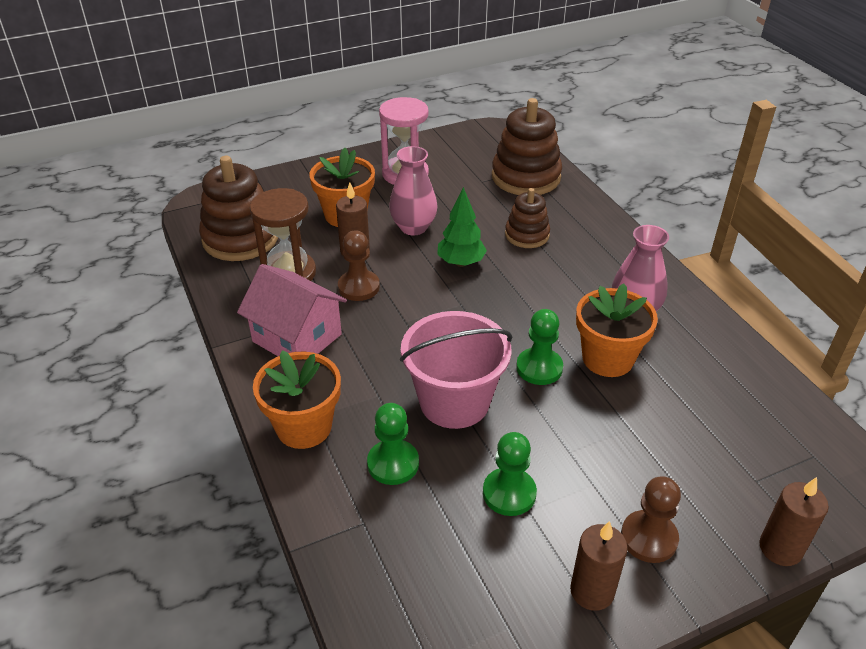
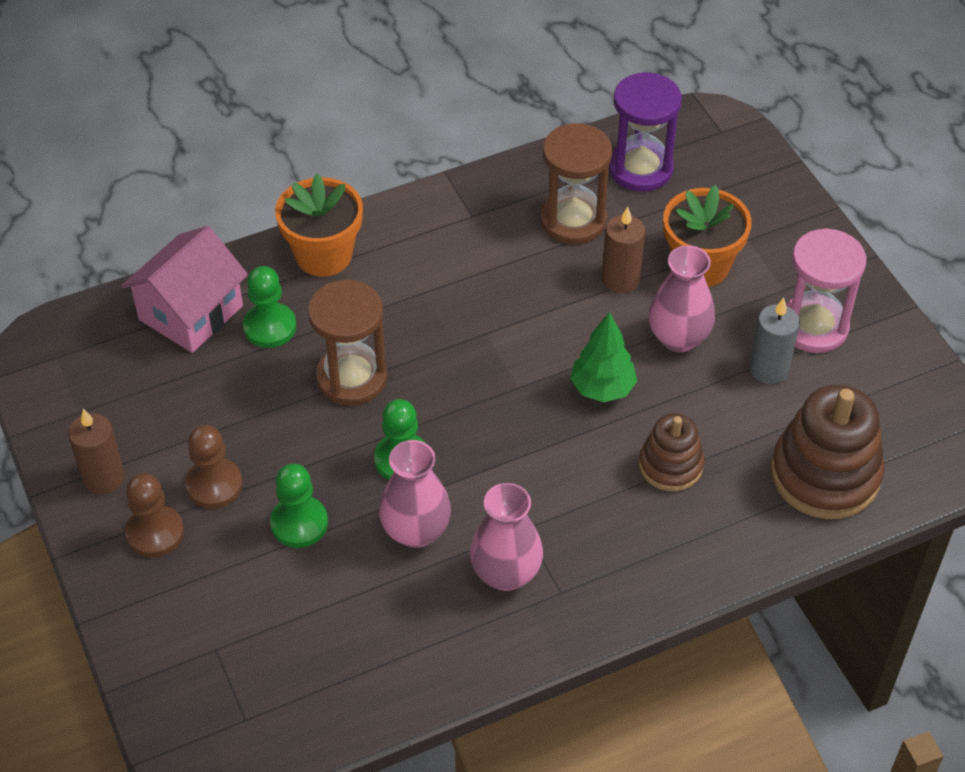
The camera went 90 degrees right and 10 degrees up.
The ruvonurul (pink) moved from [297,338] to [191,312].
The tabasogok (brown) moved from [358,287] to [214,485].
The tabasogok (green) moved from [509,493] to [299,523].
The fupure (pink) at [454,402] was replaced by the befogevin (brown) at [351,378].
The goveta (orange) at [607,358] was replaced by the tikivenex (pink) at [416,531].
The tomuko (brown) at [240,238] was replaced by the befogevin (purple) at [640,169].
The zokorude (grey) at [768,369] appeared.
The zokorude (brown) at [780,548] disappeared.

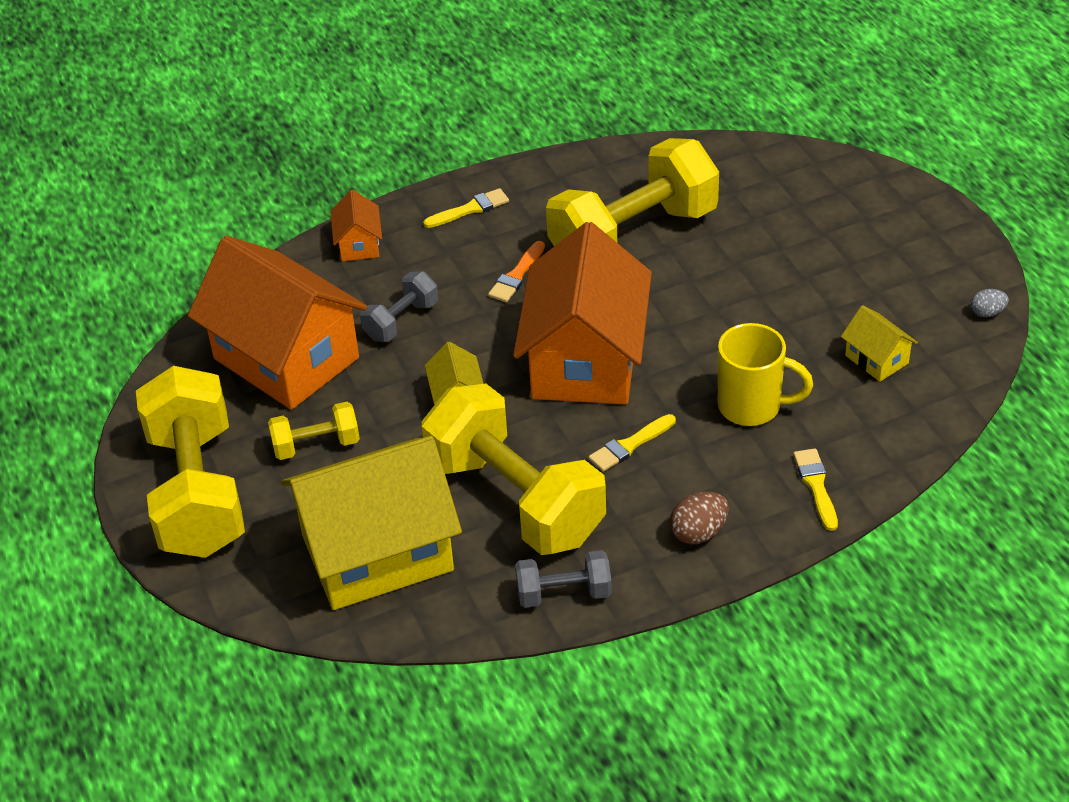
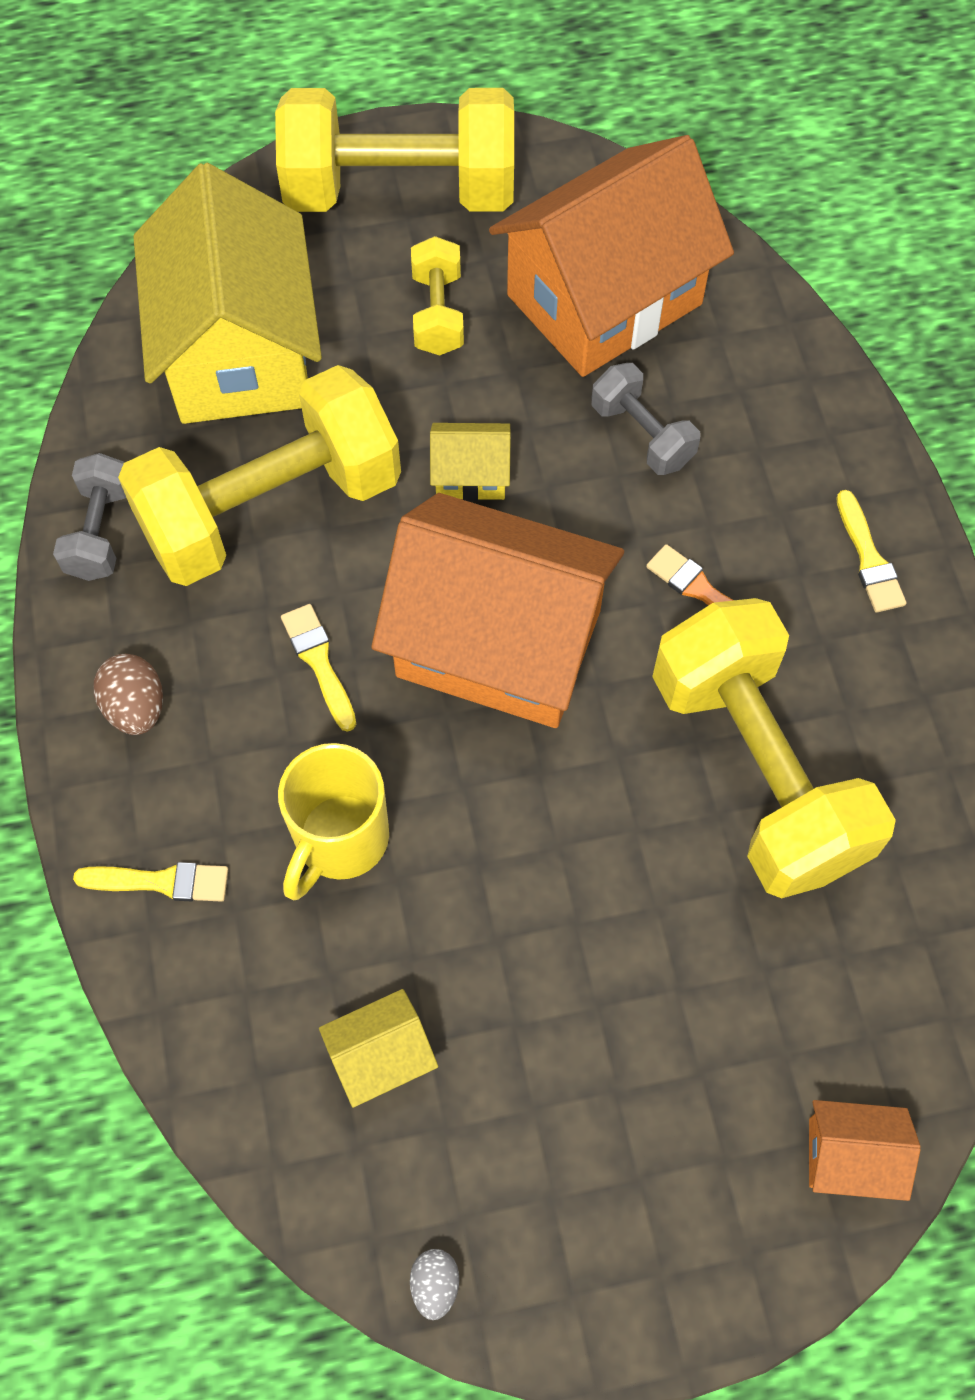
The camera went 100 degrees right and 20 degrees up.
The ruvonurul (orange) moved from [359,244] to [850,1156].

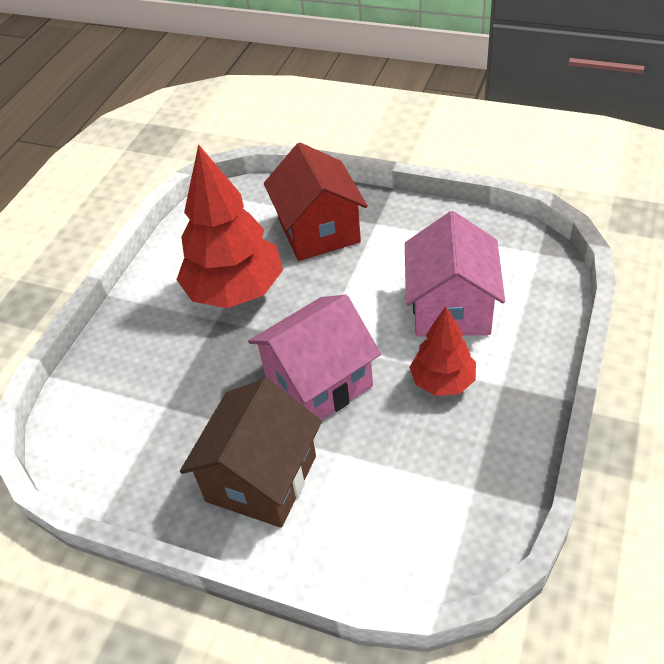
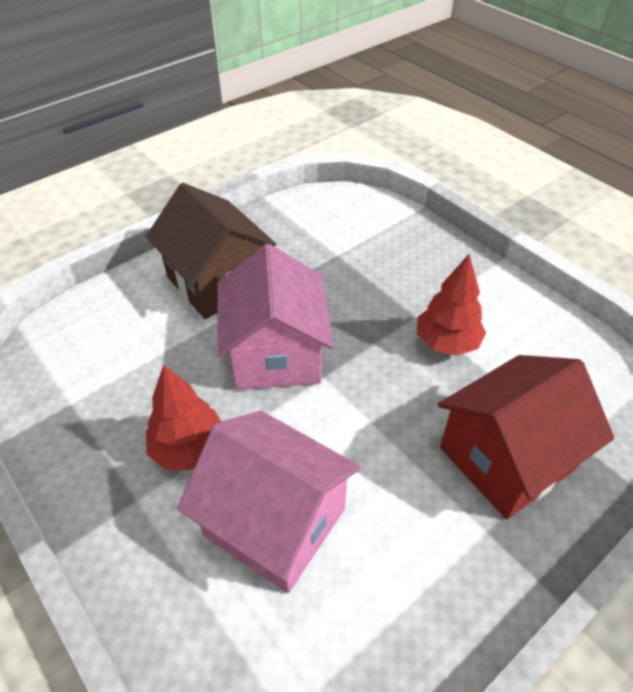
The camera went 115 degrees right and 0 degrees up.
The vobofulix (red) at [235,291] changed to 0.56 times the size.
The ruvonurul (red) at [319,231] turned 45 degrees counterclockwise.

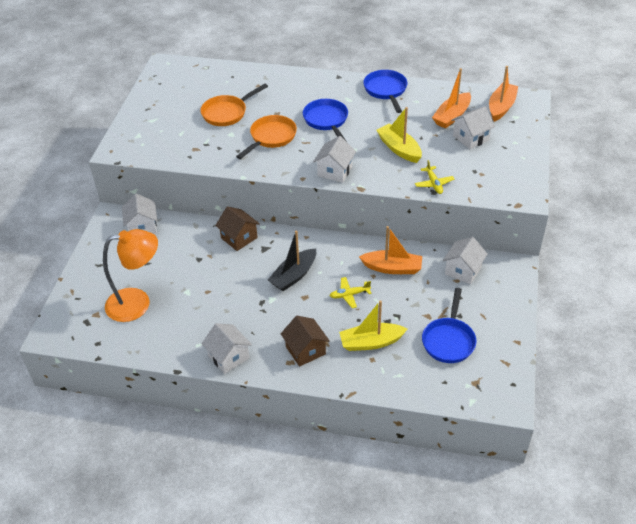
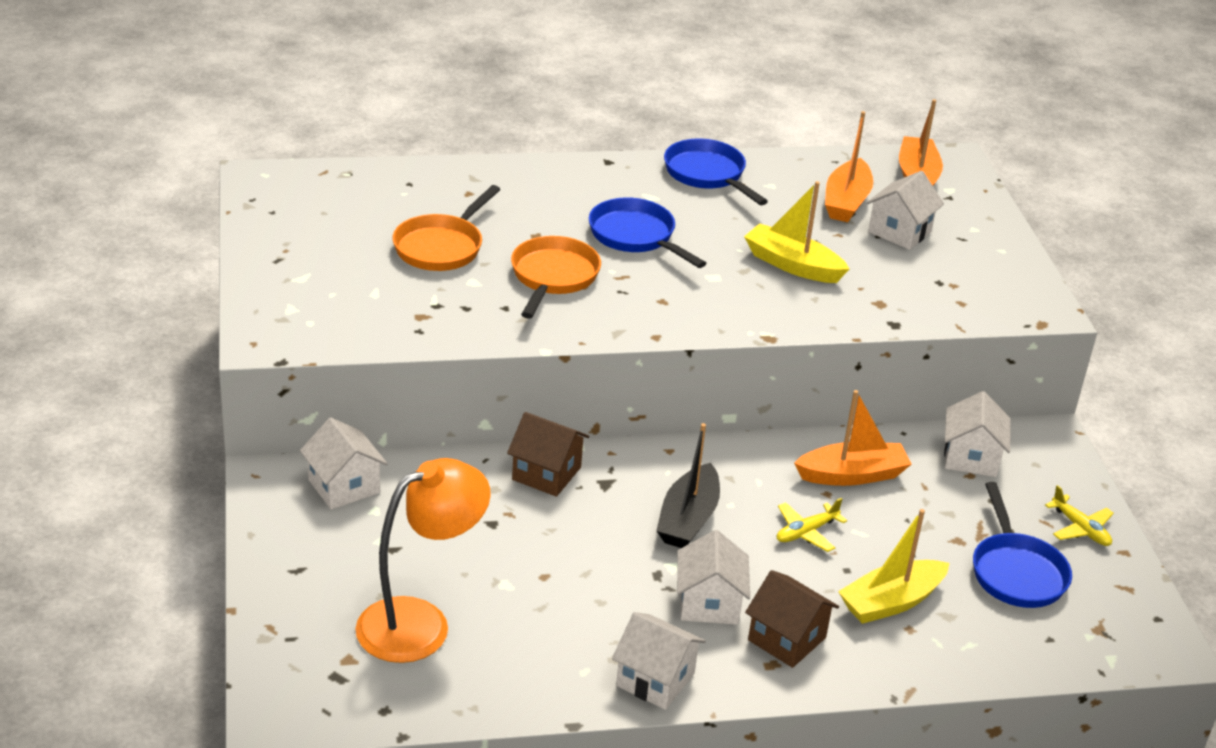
The camera went 25 degrees left and 10 degrees down.
The ruvonurul (white) moved from [334,171] to [709,603].
The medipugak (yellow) moved from [434,184] to [1080,529].

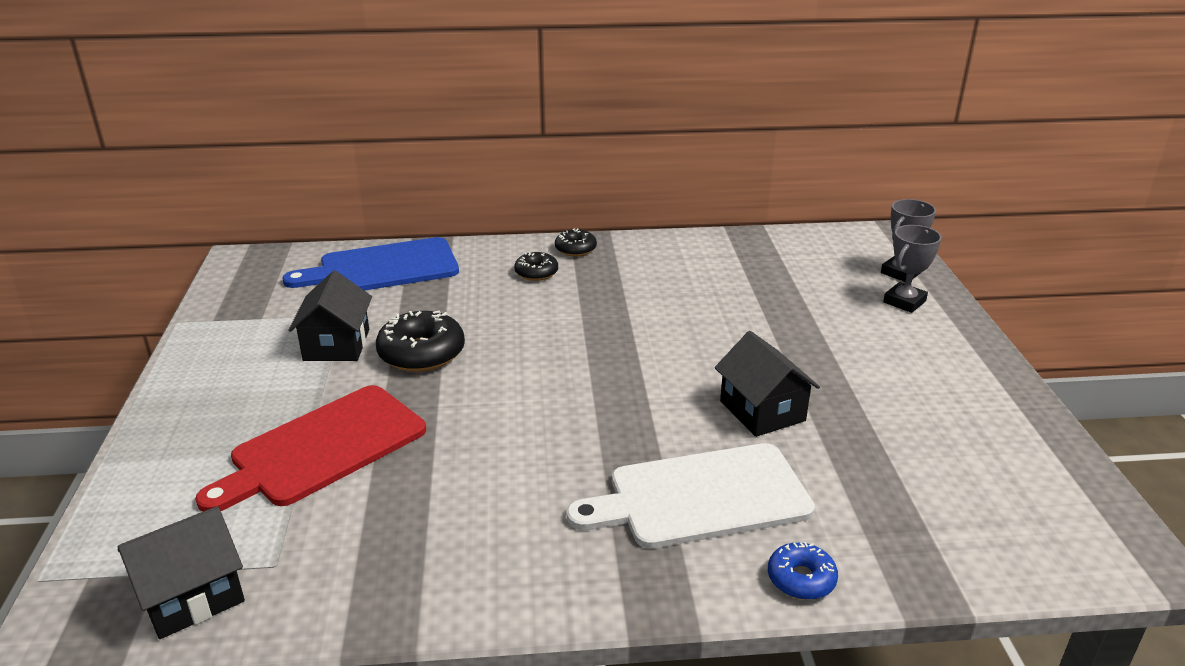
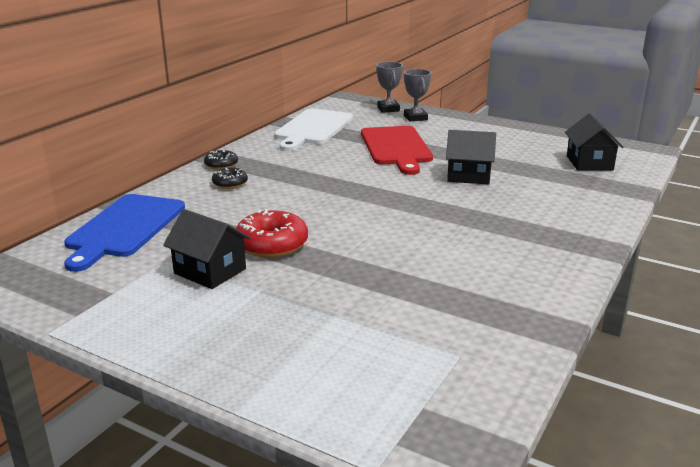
The camera went 55 degrees left and 5 degrees down.
The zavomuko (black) at [421,353] became the zavomuko (red) at [272,244].
The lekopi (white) moved from [701,497] to [313,129].
The lekopi (red) moved from [322,448] to [396,148].
The ruvonurul (black) moved from [191,596] to [589,163].
The zavomuko (blue) at [801,579] disappeared.

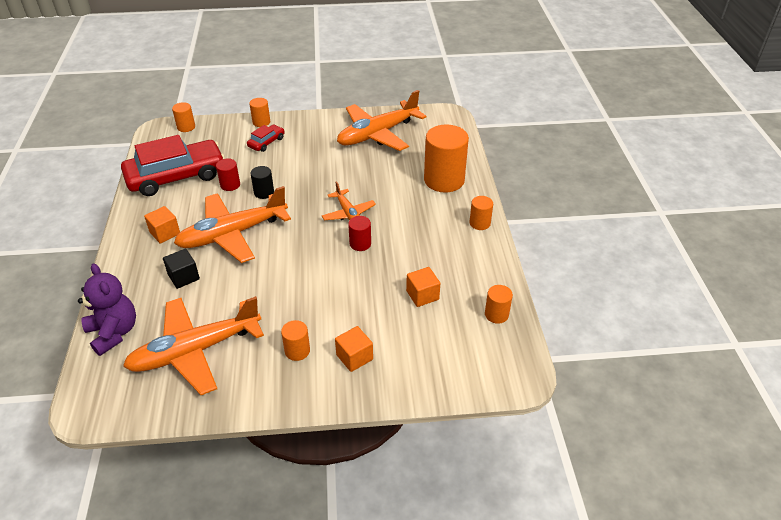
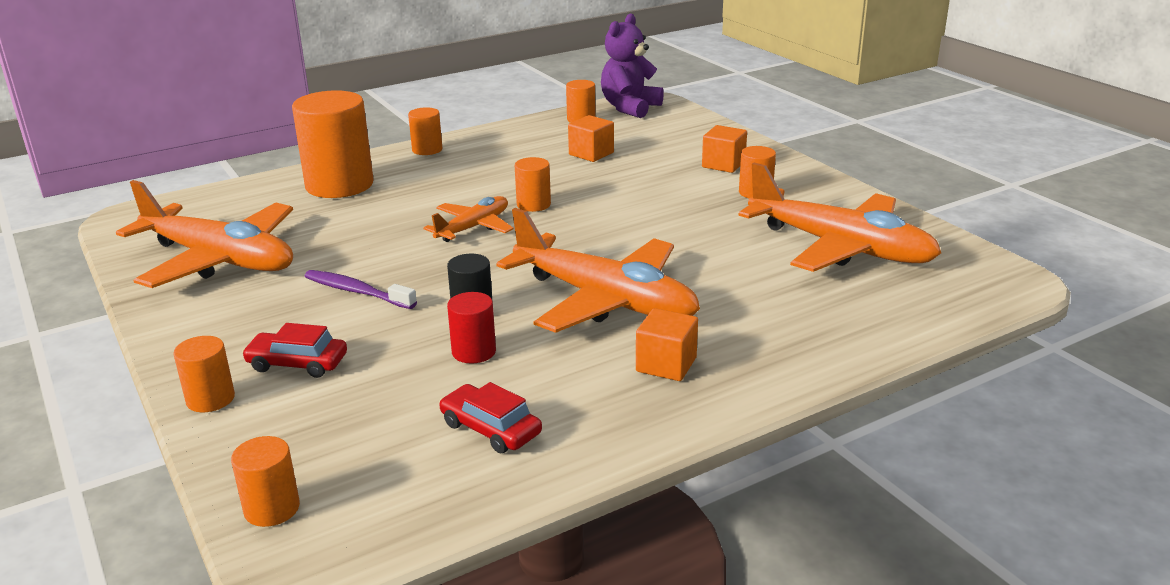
The camera went 115 degrees left and 15 degrees down.
The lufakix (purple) at [356,291] appeared.
The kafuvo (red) at [176,176] changed to 0.45 times the size.
The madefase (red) at [360,244] became the madefase (orange) at [533,204].
The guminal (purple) moved from [114,332] to [630,108].
The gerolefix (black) at [184,277] disappeared.

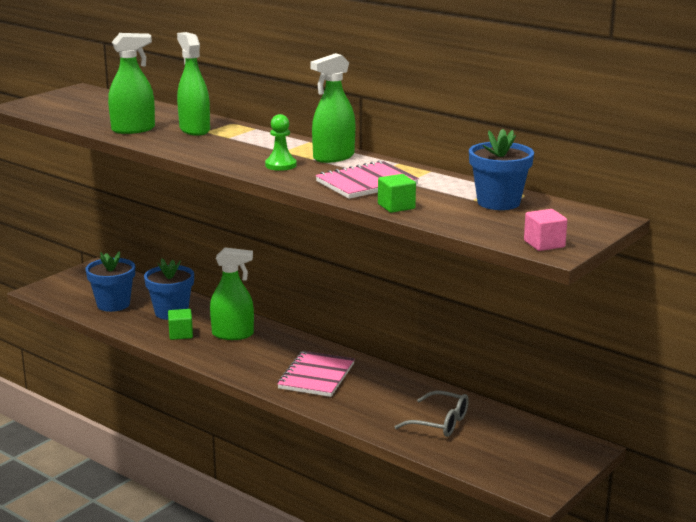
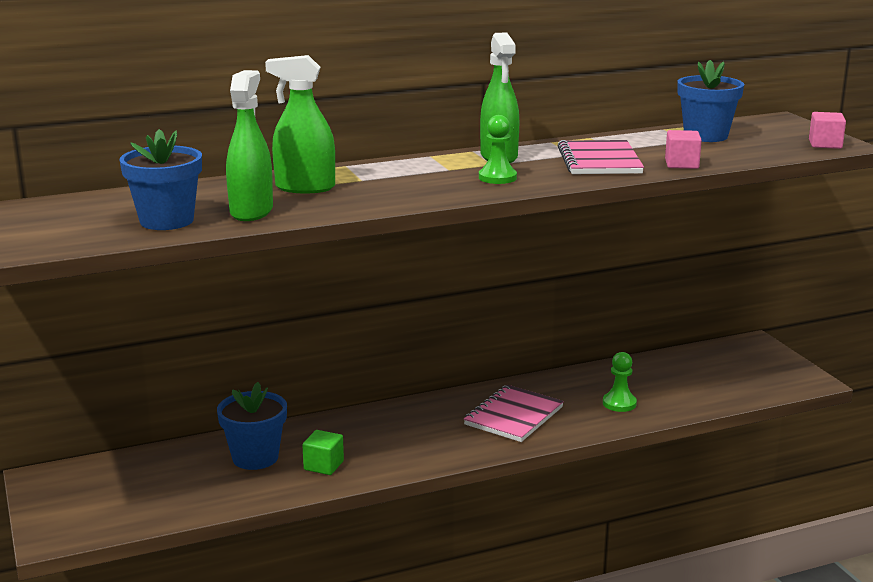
The camera went 60 degrees left and 0 degrees up.
The goveta (blue) moved from [113,304] to [166,221].
The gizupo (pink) at [316,376] turned 75 degrees clockwise.
The tabasogok (green) at [619,403] appeared.
The gerolefix (green) at [396,206] became the gerolefix (pink) at [681,164].
The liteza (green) at [233,334] disappeared.
The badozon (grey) at [440,423] disappeared.

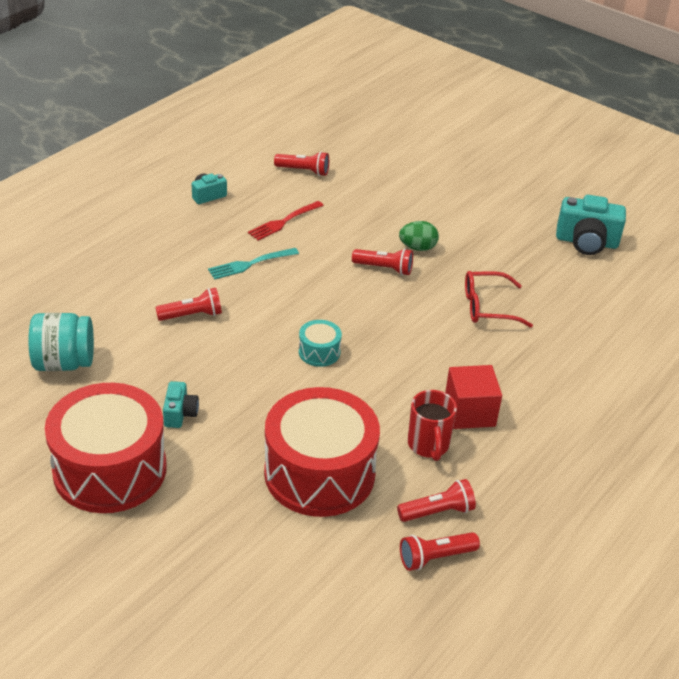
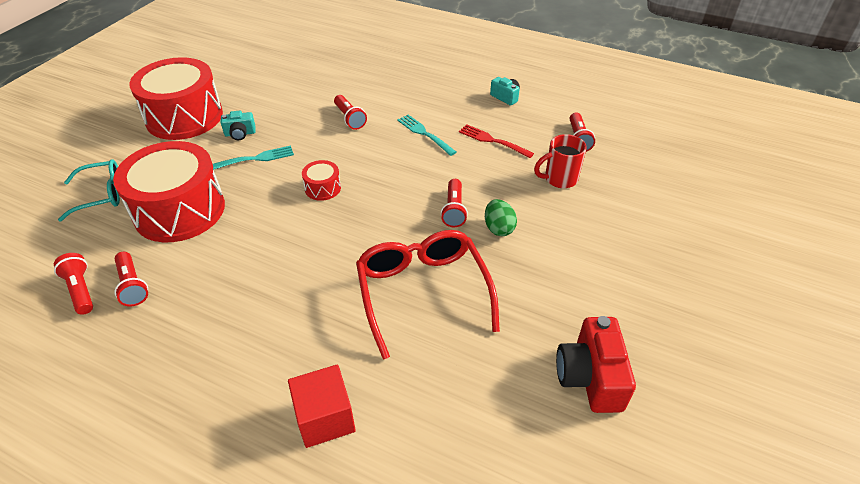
The camera went 80 degrees right and 5 degrees up.
The badozon (turquoise) at [101,195] appeared.
The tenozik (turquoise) at [254,159] appeared.
The gerolefix (red) moved from [469,412] to [325,418].
The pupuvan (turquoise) at [319,352] became the pupuvan (red) at [323,188].
The badozon (red) at [487,307] changed to 1.63 times the size.
The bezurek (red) moved from [428,445] to [559,179].
The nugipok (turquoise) at [586,242] became the nugipok (red) at [590,377].
The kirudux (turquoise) at [64,363] disappeared.

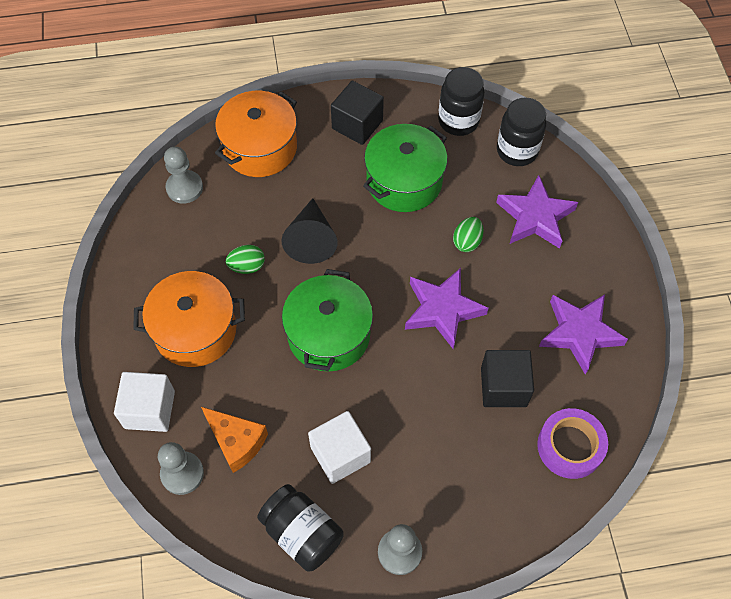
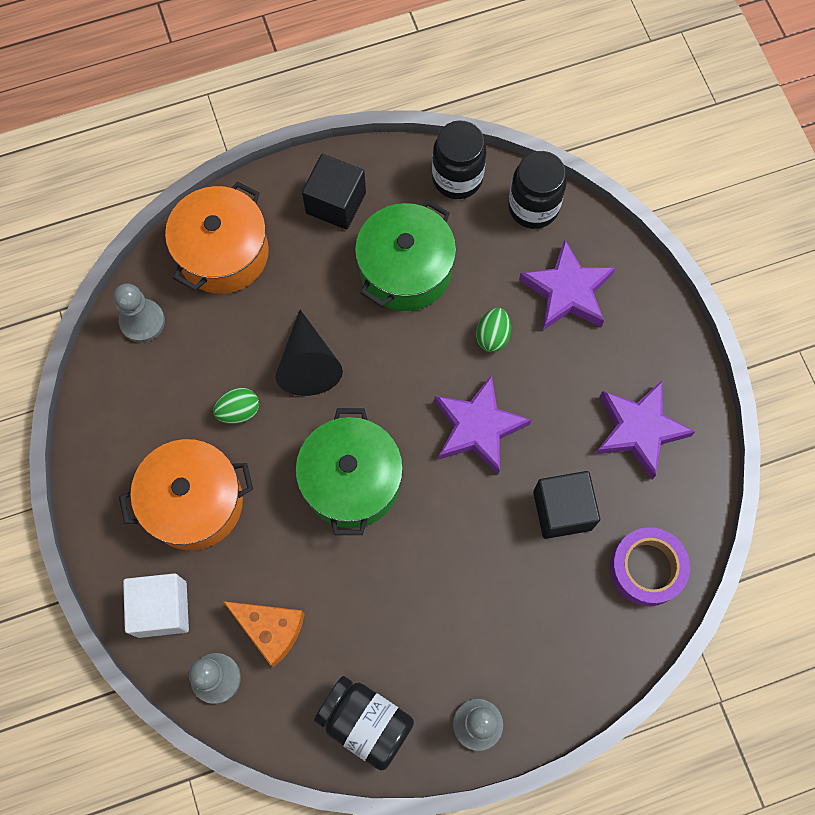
The camera went 10 degrees left and 10 degrees up.
The gerolefix (white) at [340,454] disappeared.

